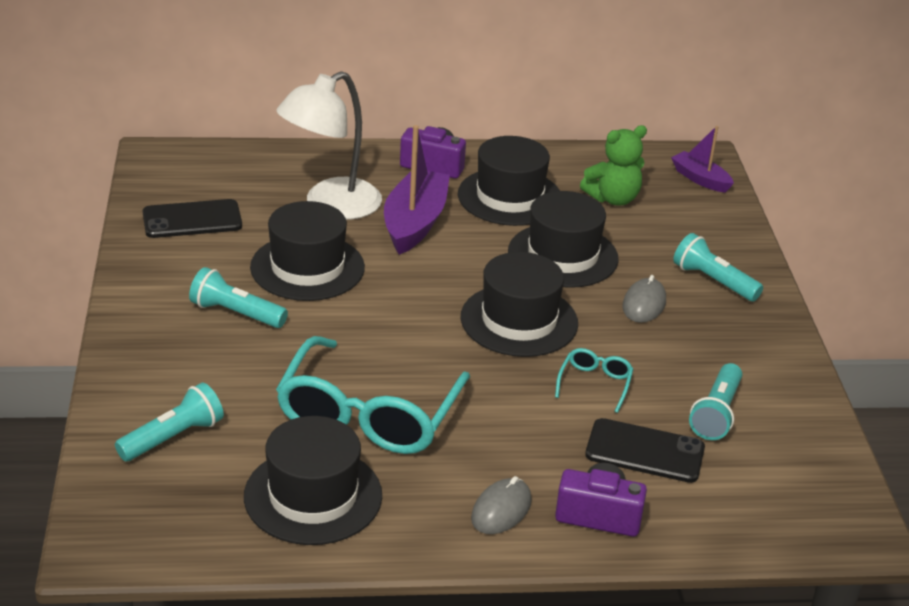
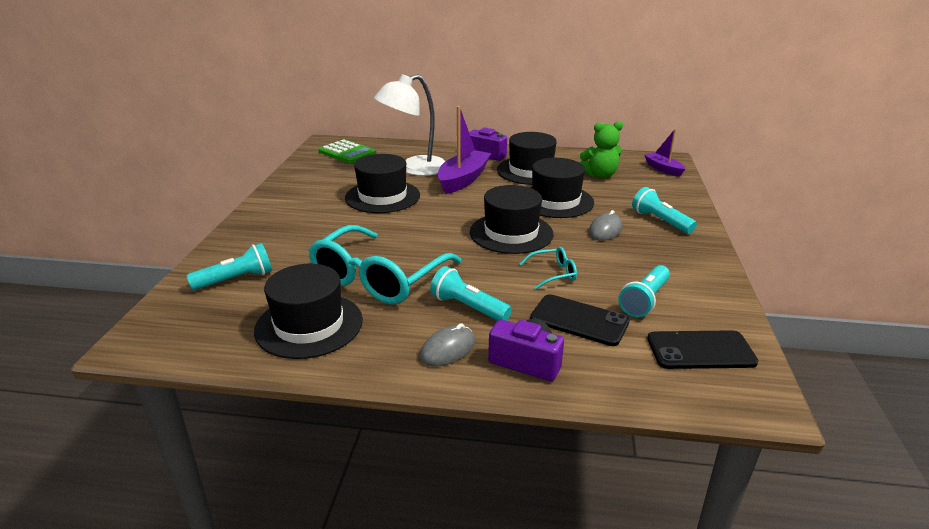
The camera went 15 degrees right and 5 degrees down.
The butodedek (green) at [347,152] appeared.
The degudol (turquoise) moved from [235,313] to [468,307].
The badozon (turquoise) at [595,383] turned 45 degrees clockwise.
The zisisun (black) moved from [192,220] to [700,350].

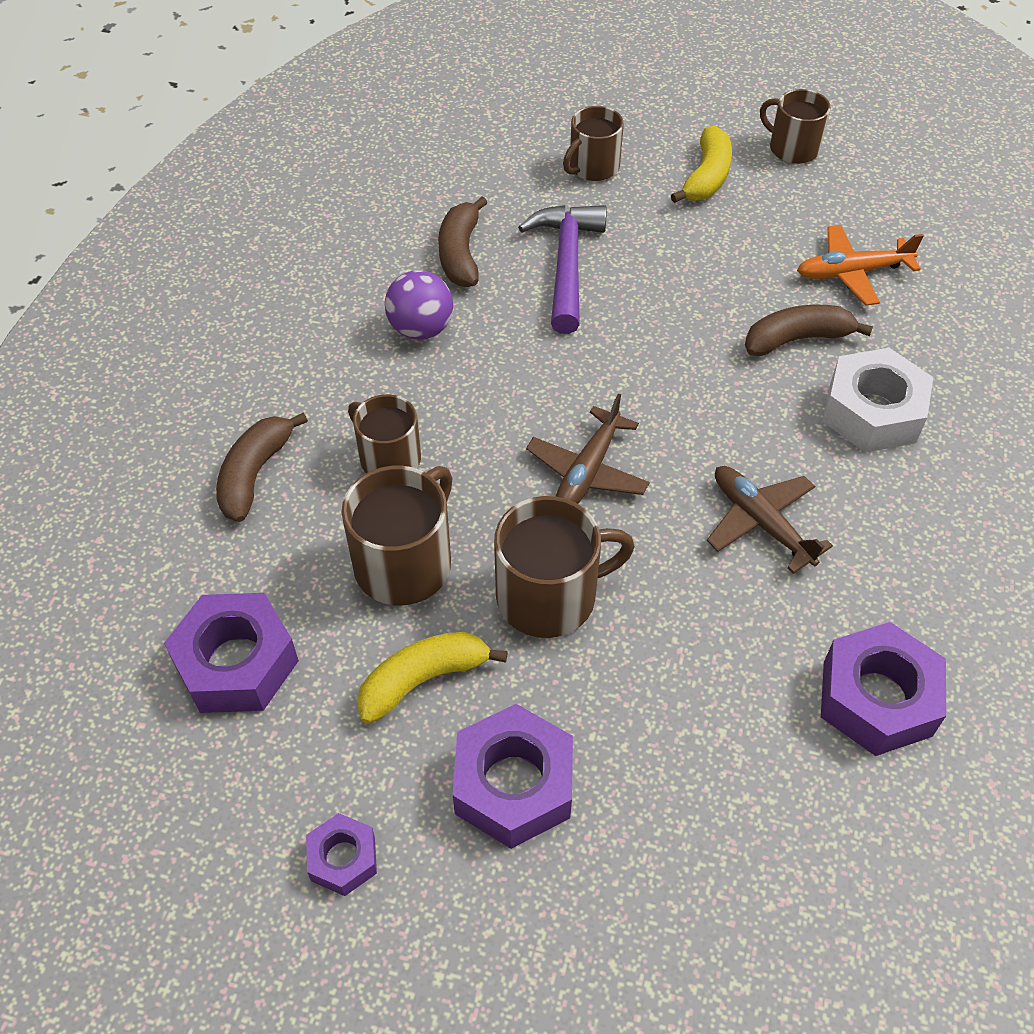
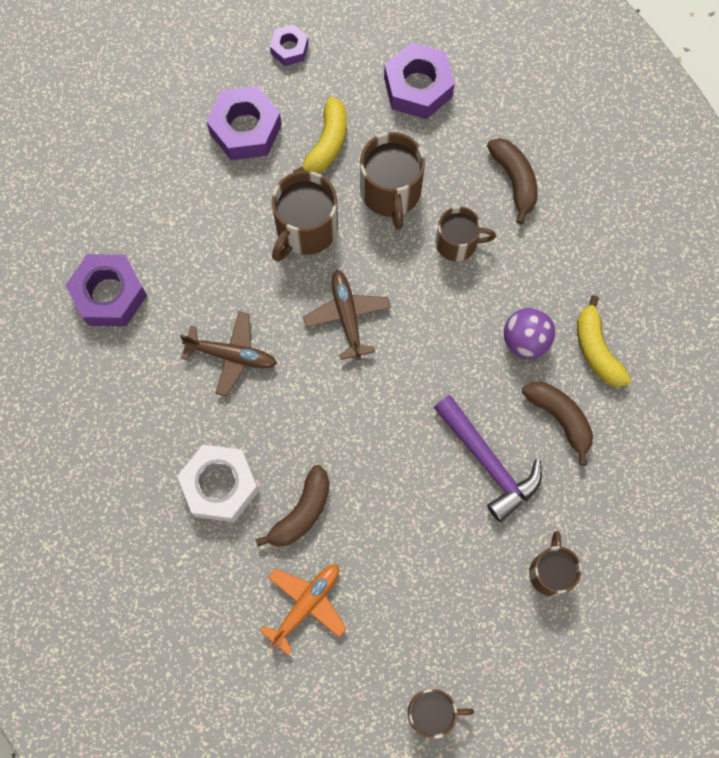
The camera went 140 degrees right and 20 degrees up.
The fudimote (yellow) moved from [706,177] to [597,349].

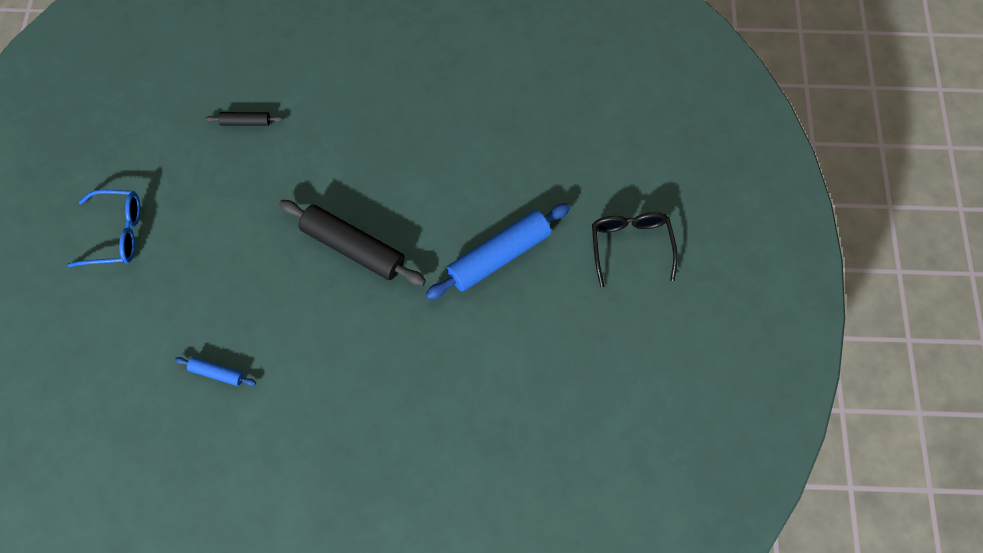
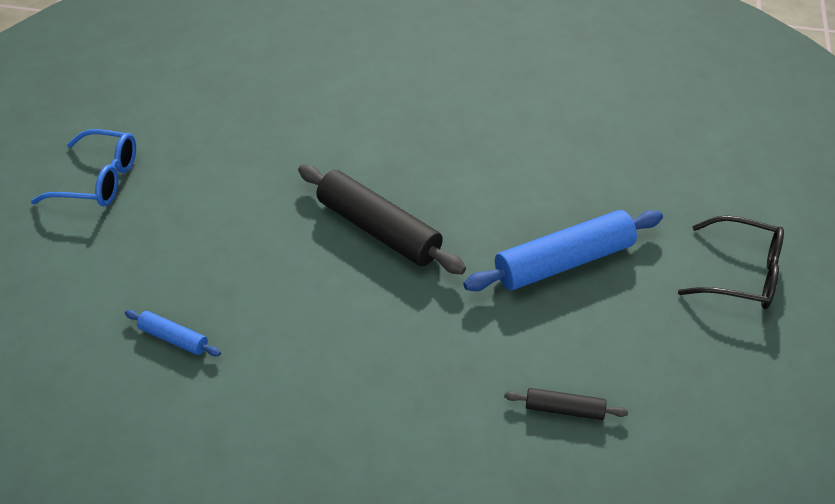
The camera went 10 degrees right and 20 degrees down.
The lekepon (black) moved from [245,122] to [564,410].
The badozon (black) at [631,246] turned 105 degrees clockwise.

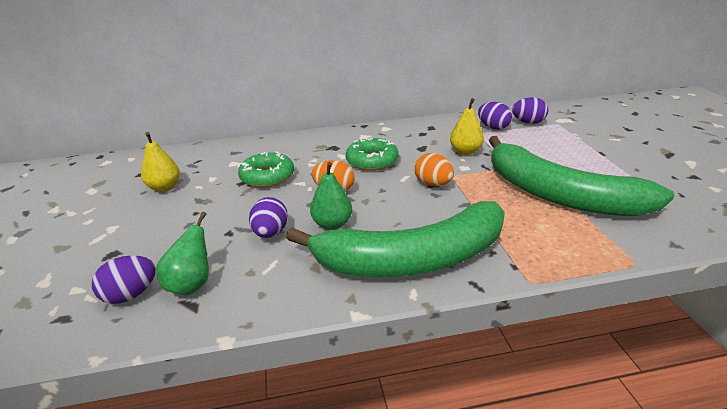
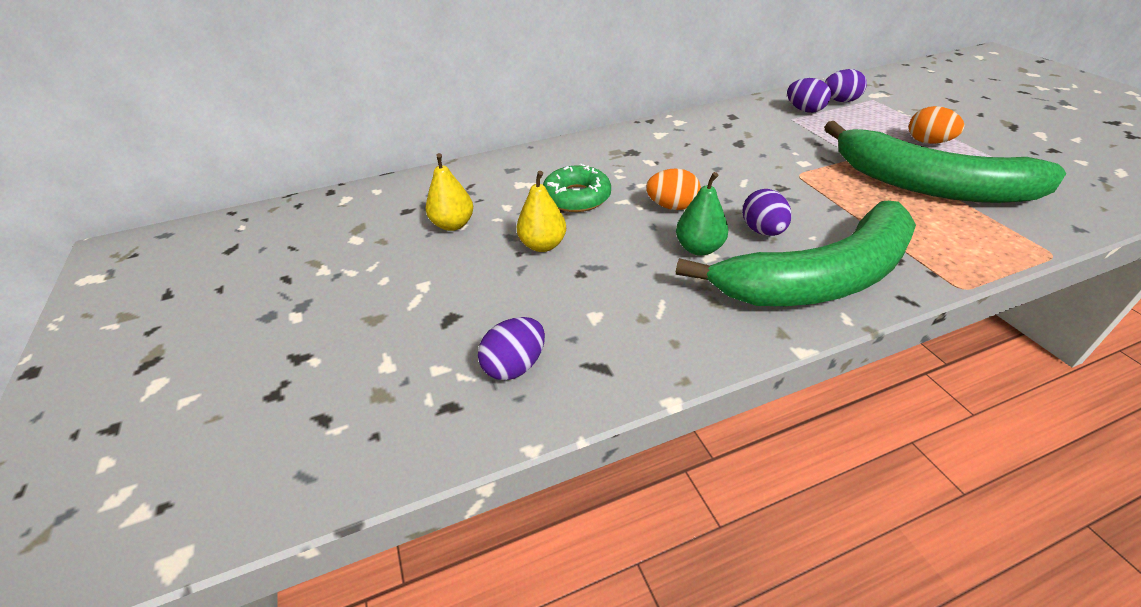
The camera went 10 degrees left and 10 degrees up.
The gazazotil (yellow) moved from [465,151] to [543,245].
The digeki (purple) moved from [270,233] to [762,231].
The digeki (orange) moved from [433,184] to [928,142].
The gazazotil (green) at [192,285] disappeared.
The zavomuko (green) at [372,161] disappeared.

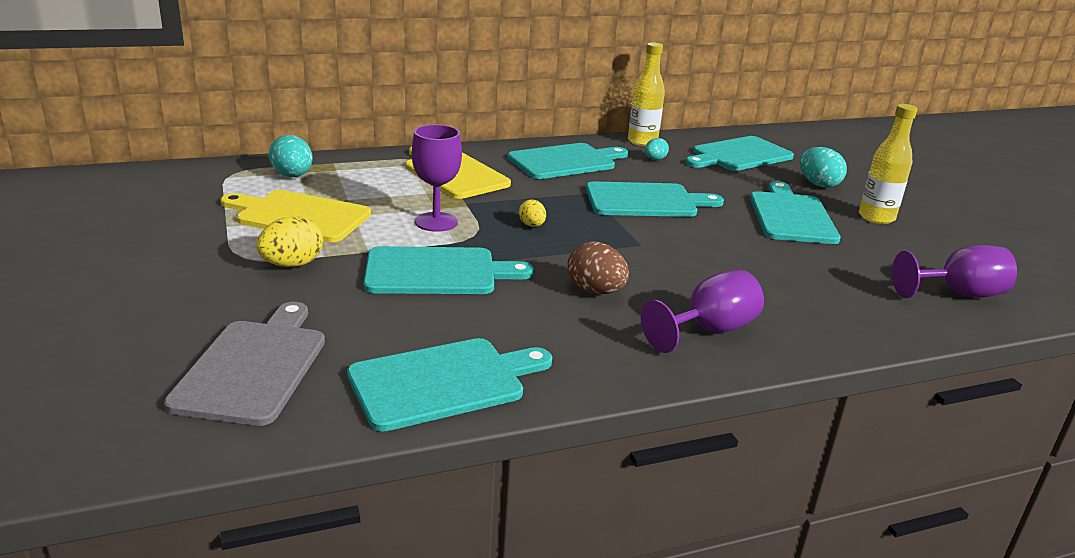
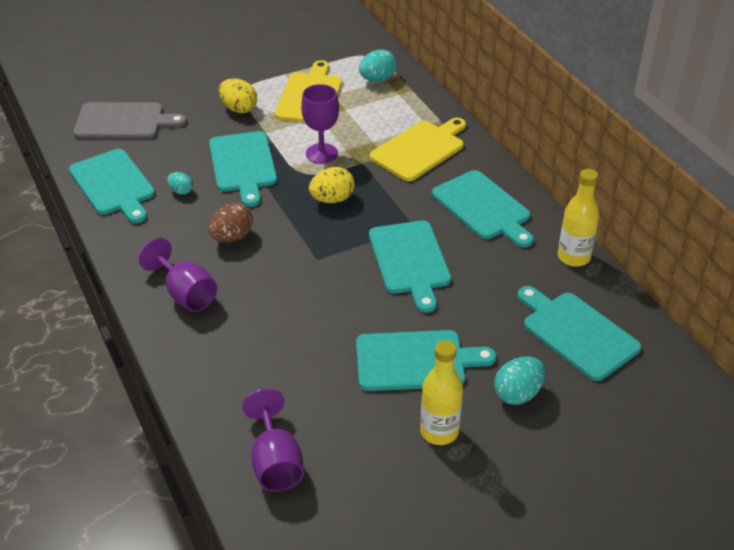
The camera went 85 degrees right and 15 degrees up.
The digeki (turquoise) moved from [655,159] to [181,191].
The digeki (yellow) at [532,225] changed to 1.67 times the size.

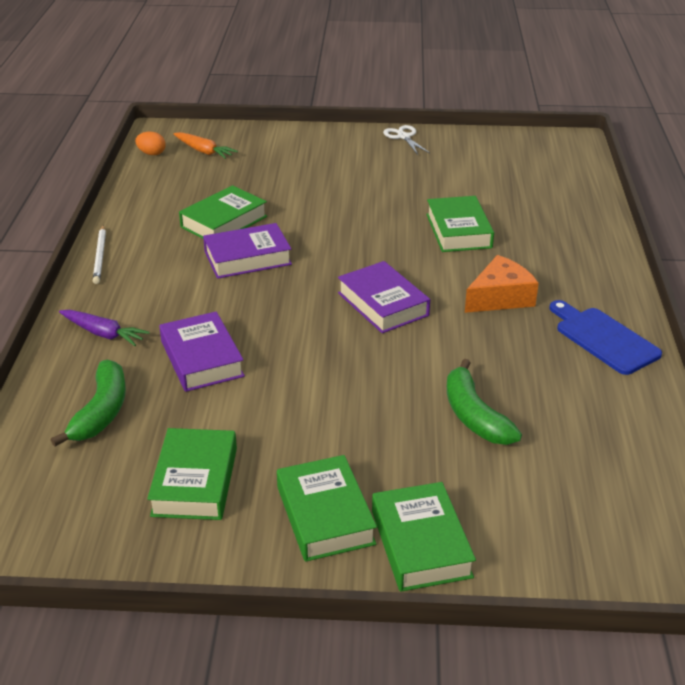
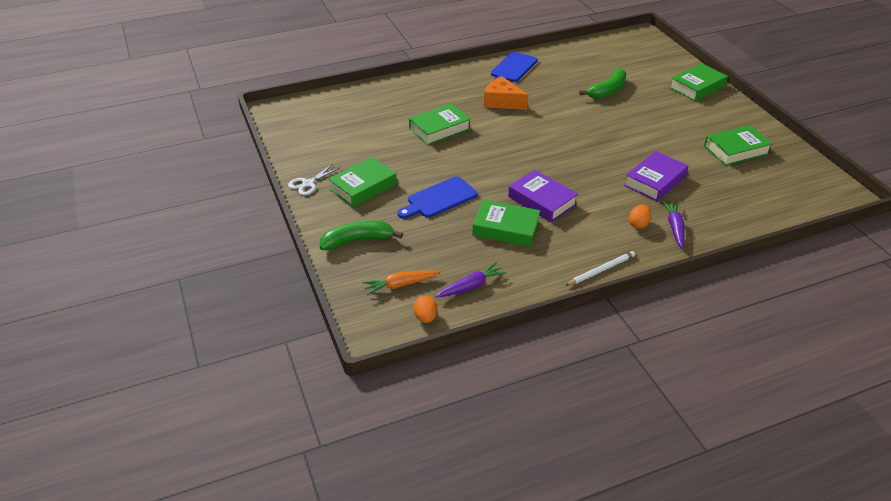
The camera went 115 degrees left and 5 degrees up.
The fudimote (green) moved from [101,412] to [357,240].
The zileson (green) moved from [325,515] to [363,187].
The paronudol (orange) at [204,151] turned 120 degrees counterclockwise.
The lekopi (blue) at [439,199] appeared.
The paronudol (purple) at [471,286] appeared.
The digeki (orange) at [638,224] appeared.
The zileson (purple) at [383,304] disappeared.

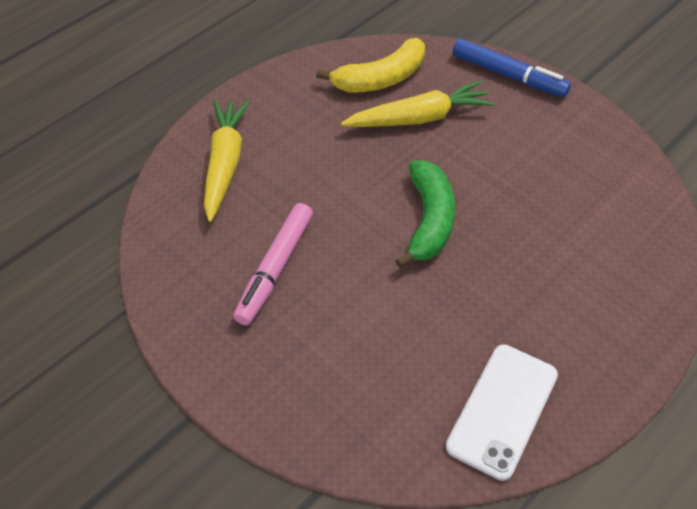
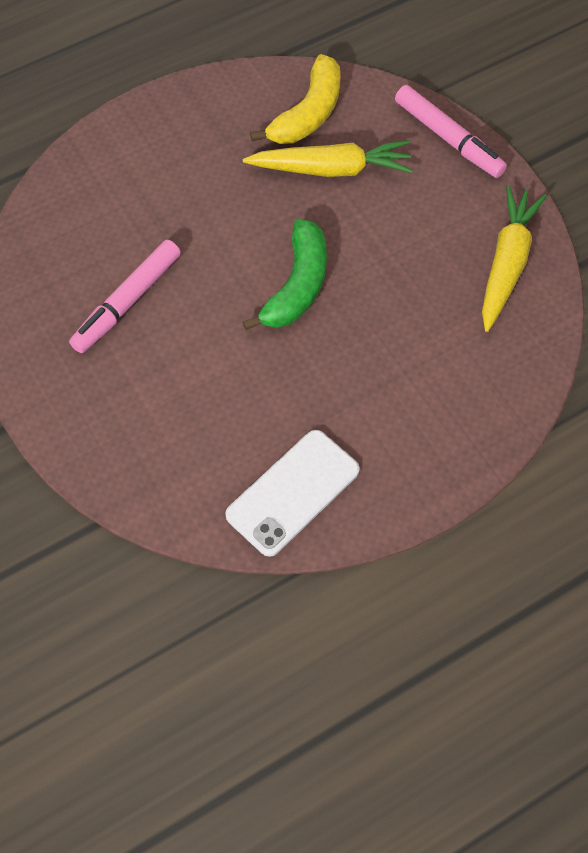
The camera went 15 degrees right and 10 degrees up.
The fudimote (yellow) at [381,78] turned 45 degrees counterclockwise.
The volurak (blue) at [508,75] became the volurak (pink) at [448,138].
The paronudol (yellow) moved from [225,164] to [506,263].

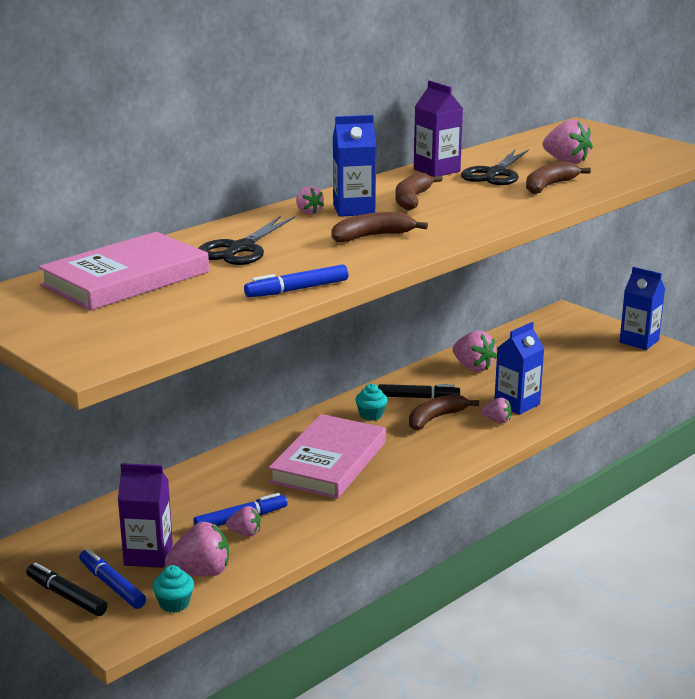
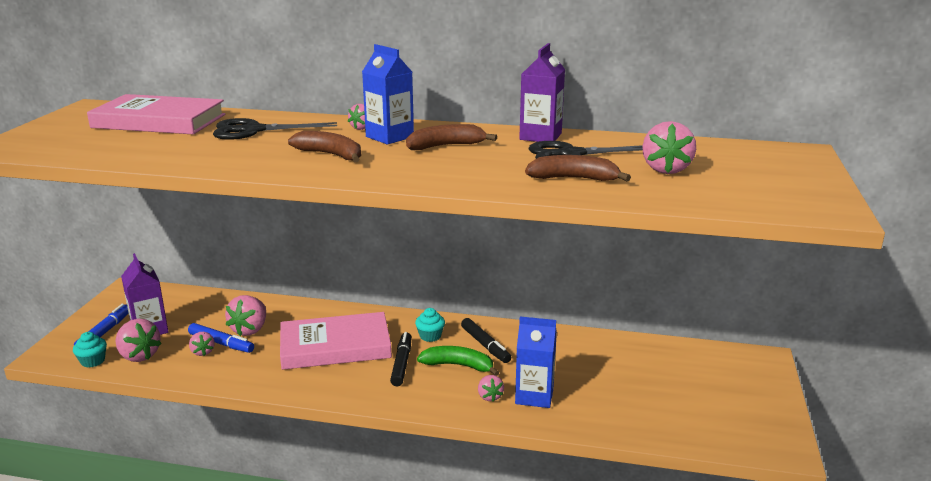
The camera went 55 degrees right and 0 degrees up.
The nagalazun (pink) moved from [473,367] to [250,330].
The volurak (black) moved from [66,596] to [402,364].
The fudimote (brown) at [435,418] became the fudimote (green) at [458,365].
The volurak (blue) at [297,289] disappeared.
The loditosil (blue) at [639,341] disappeared.

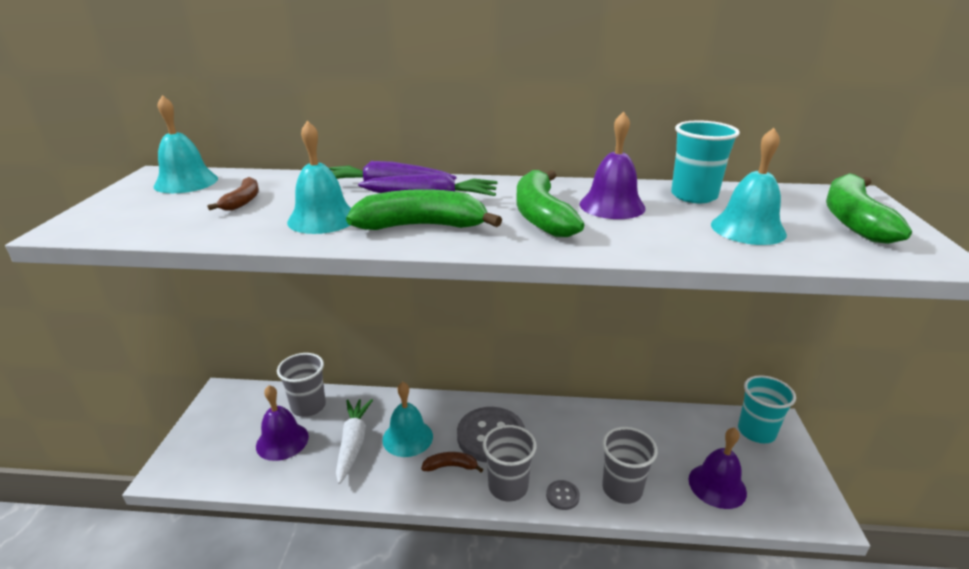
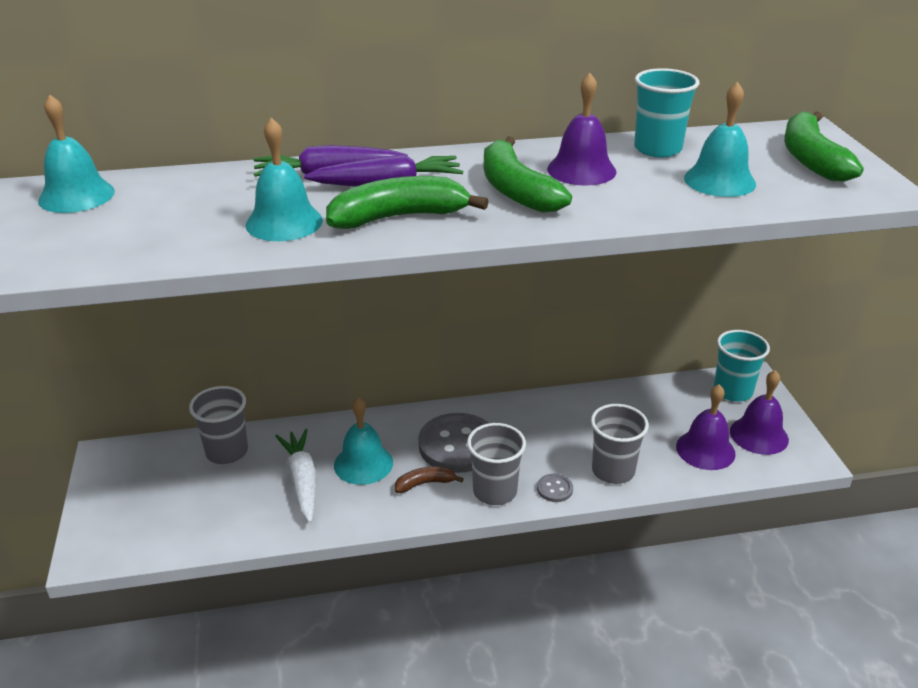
The camera went 15 degrees left and 5 degrees up.
The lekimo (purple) moved from [282,441] to [759,435].
The fudimote (brown) at [242,201] disappeared.

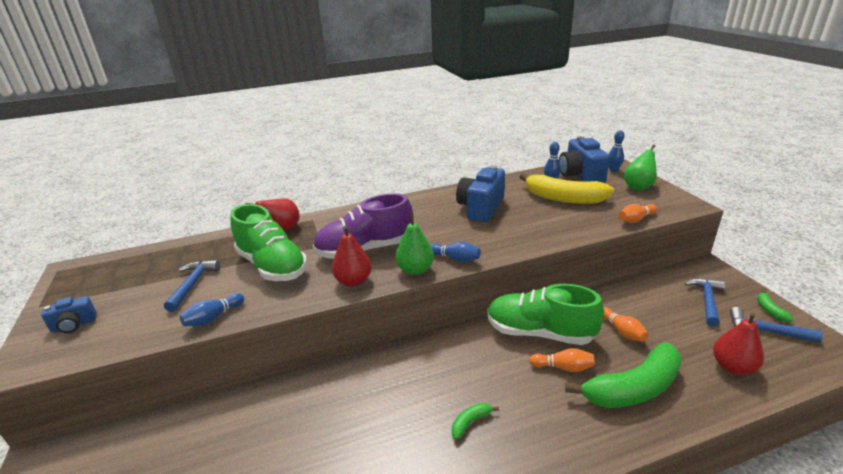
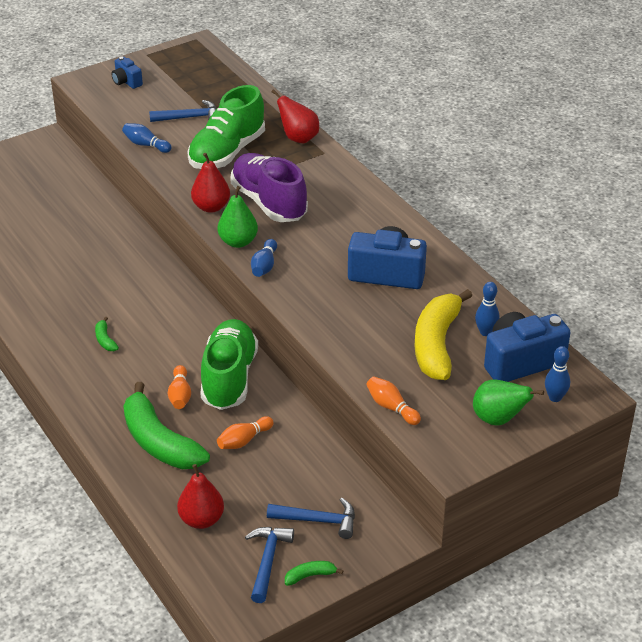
The camera went 75 degrees right and 10 degrees up.
The fudimote (green) at [470,422] turned 150 degrees counterclockwise.

